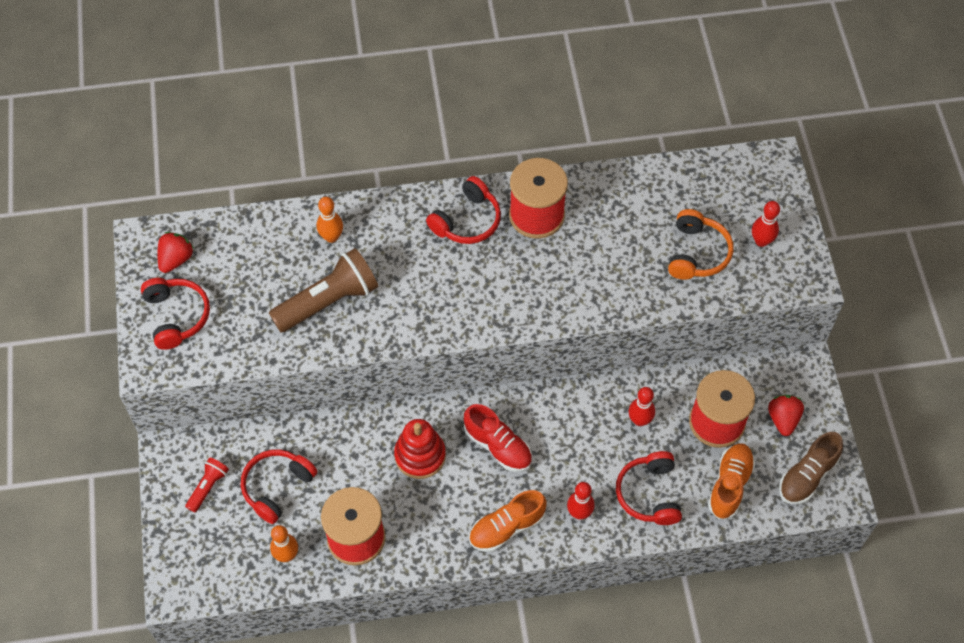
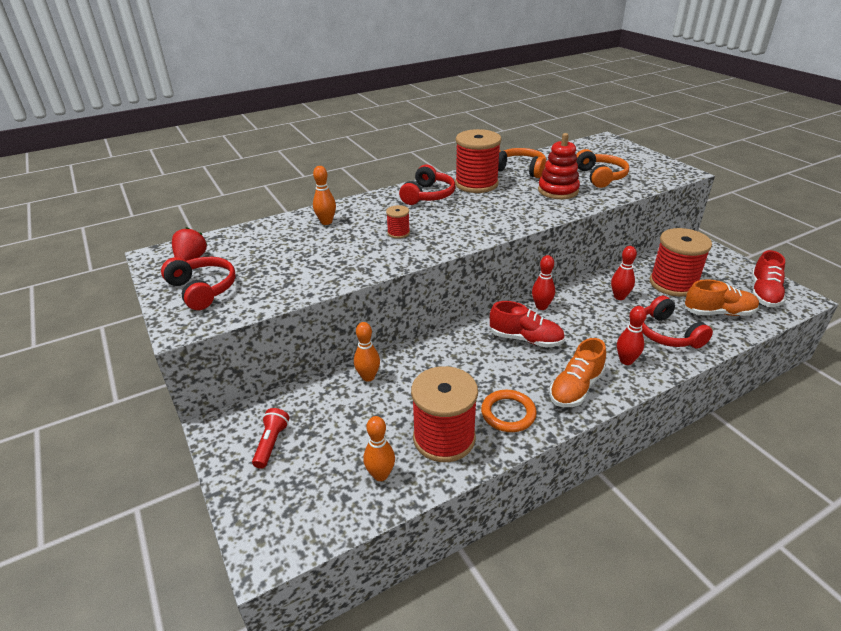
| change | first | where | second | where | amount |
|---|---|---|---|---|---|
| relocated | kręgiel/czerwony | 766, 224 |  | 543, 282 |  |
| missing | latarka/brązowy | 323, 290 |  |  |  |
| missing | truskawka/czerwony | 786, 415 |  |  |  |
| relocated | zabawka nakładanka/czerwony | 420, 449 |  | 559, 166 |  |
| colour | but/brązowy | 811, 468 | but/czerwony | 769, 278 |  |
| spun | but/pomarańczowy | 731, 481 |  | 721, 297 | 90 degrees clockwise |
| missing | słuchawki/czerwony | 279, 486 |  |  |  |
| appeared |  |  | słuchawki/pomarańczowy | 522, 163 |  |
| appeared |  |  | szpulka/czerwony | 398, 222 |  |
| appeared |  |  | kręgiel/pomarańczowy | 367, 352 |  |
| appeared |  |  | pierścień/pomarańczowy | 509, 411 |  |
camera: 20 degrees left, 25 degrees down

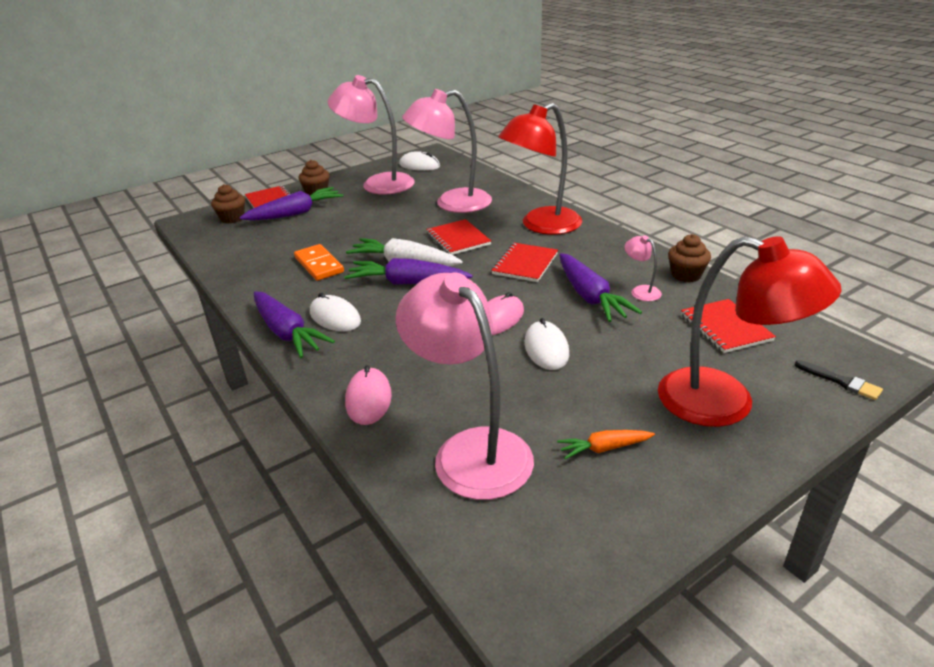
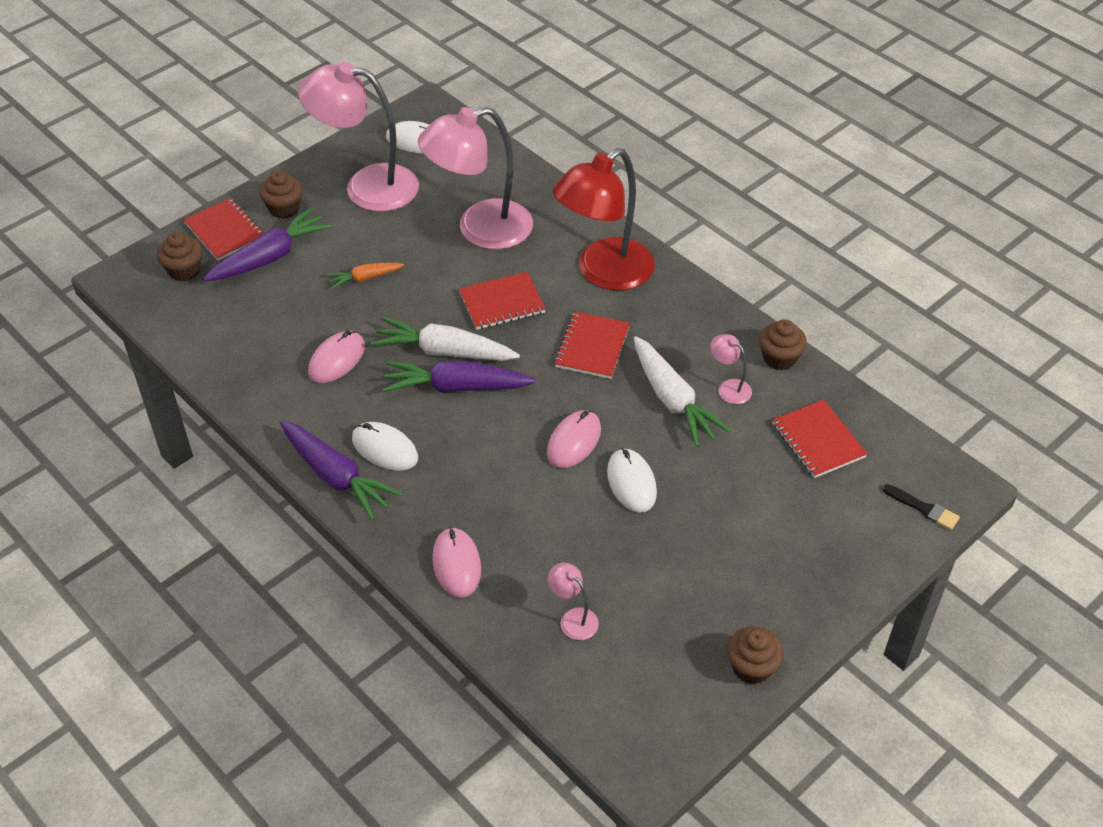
| change | first | where | second | where | amount |
|---|---|---|---|---|---|
| spun | zeszyt/czerwony | 458, 237 |  | 502, 301 | 75 degrees counterclockwise |
| missing | lampka/czerwony | 750, 331 |  |  |  |
| exchanged | kostka domina/pomarańczowy | 319, 262 | myszka/różowy | 336, 357 |  |
| colour | marchewka/fioletowy | 600, 287 | marchewka/biały | 682, 391 |  |
| size | lampka/różowy | 465, 386 |  | 573, 601 | x0.41 |
| relocated | marchewka/pomarańczowy | 606, 444 |  | 365, 276 |  |
| appeared |  |  | muffinka/brązowy | 755, 655 |  |
camera: 10 degrees left, 15 degrees up

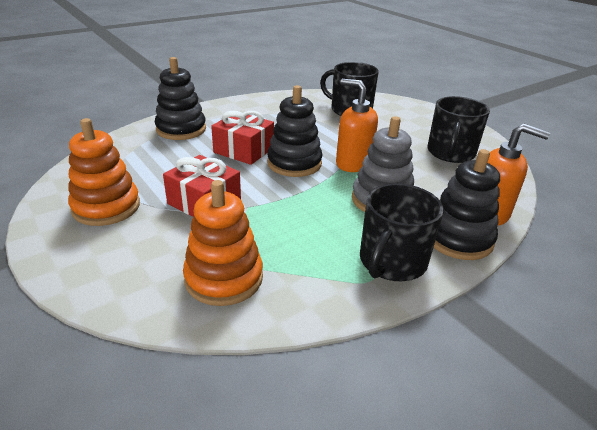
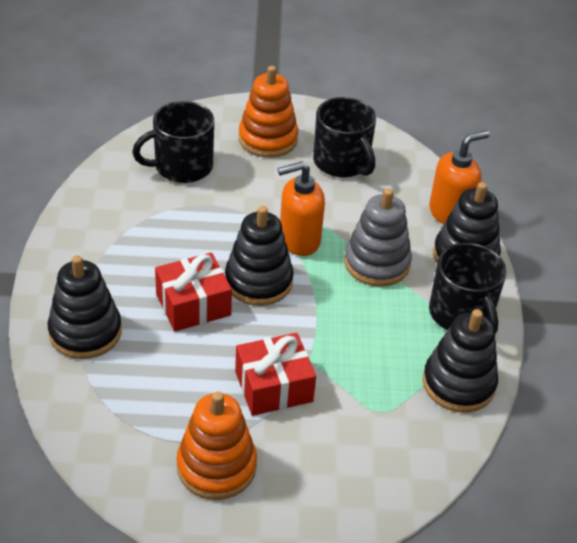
| change | first | where | second | where | amount |
|---|---|---|---|---|---|
| relocated | zabawka nakładanka/pomarańczowy | 223, 243 |  | 268, 112 |  |
| appeared |  |  | zabawka nakładanka/czarny | 460, 360 |  |
camera: 55 degrees left, 10 degrees up

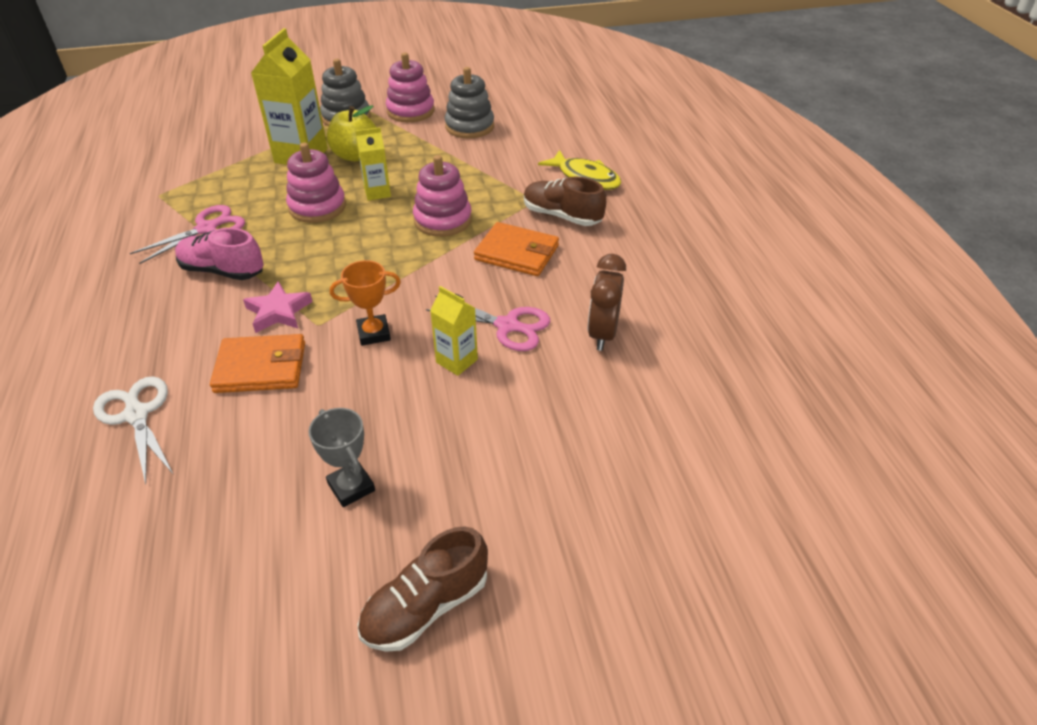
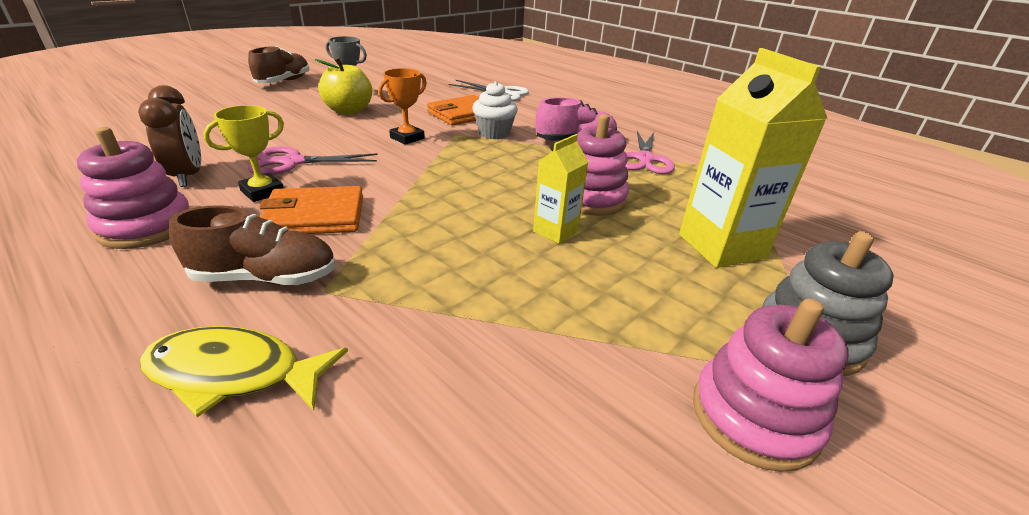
| change | first | where | second | where | amount |
|---|---|---|---|---|---|
| missing | zabawka nakładanka/szary | 469, 103 |  |  |  |
| relocated | jabłko/żółty | 352, 133 |  | 343, 86 |  |
| relocated | zabawka nakładanka/różowy | 442, 196 |  | 133, 188 |  |
| exchanged | gwiazda/różowy | 278, 307 | muffinka/biały | 495, 110 |  |
| missing | karton mleka/żółty | 454, 331 |  |  |  |
| appeared |  |  | puchar/żółty | 243, 153 |  |
camera: 145 degrees right, 10 degrees down

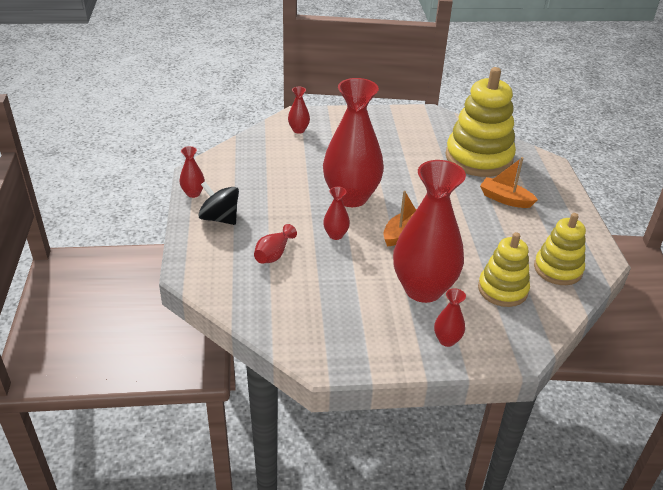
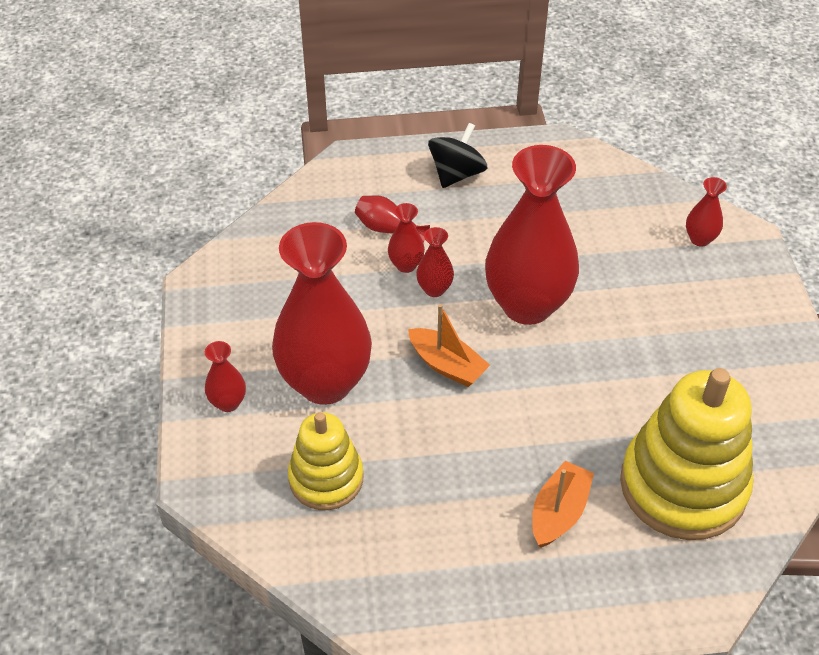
| change | first | where | second | where | amount |
|---|---|---|---|---|---|
| relocated | wazon/czerwony | 192, 172 |  | 406, 238 |  |
| missing | zabawka nakładanka/żółty | 560, 249 |  |  |  |
camera: 90 degrees right, 10 degrees up

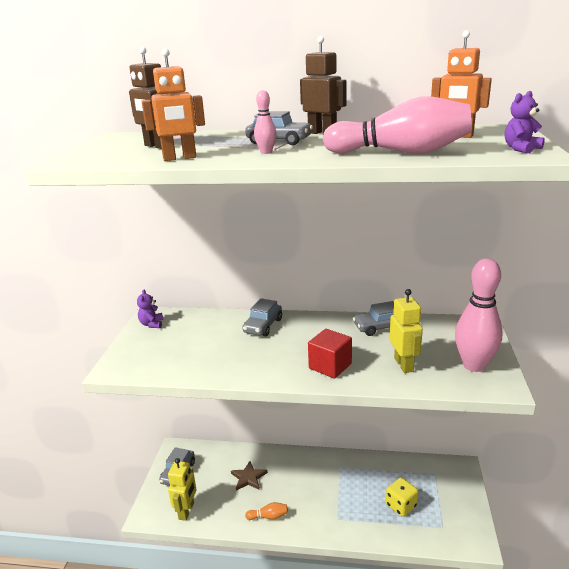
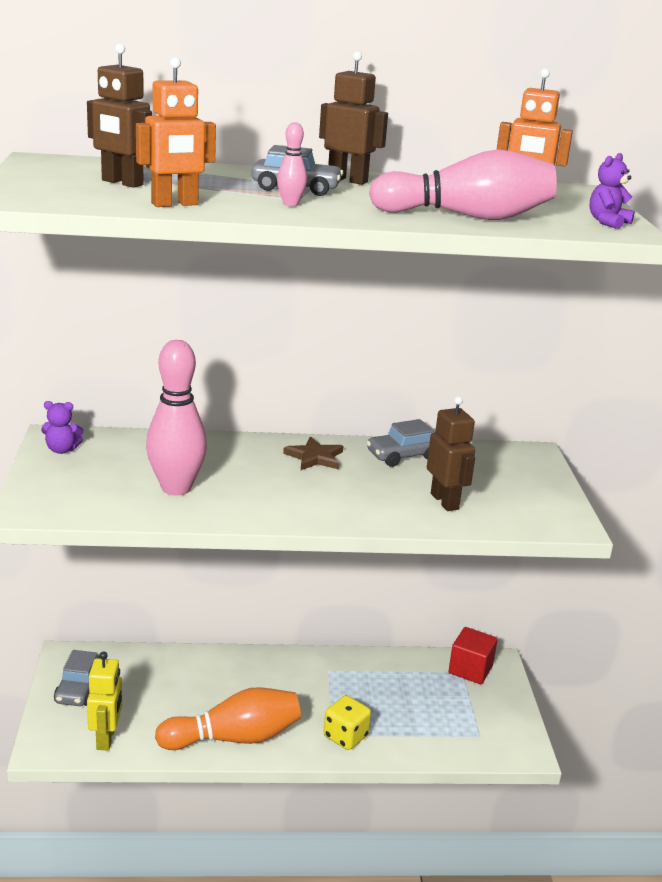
| change | first | where | second | where | amount |
|---|---|---|---|---|---|
| relocated | kręgiel/różowy | 479, 315 |  | 176, 418 |  |
| spun | miś/fioletowy | 150, 308 |  | 62, 427 | 75 degrees counterclockwise |
| colour | robot/żółty | 406, 331 | robot/brązowy | 451, 453 |  |
| missing | samochód/szary | 262, 317 |  |  |  |
| relocated | sześcian/czerwony | 330, 354 |  | 473, 655 |  |
| relocated | gwiazda/brązowy | 249, 475 |  | 313, 453 |  |
| relocated | kostka do gry/żółty | 402, 497 |  | 347, 722 |  |
| size | kręgiel/pomarańczowy | 266, 511 |  | 228, 718 | x2.28 |
camera: 15 degrees left, 0 degrees up

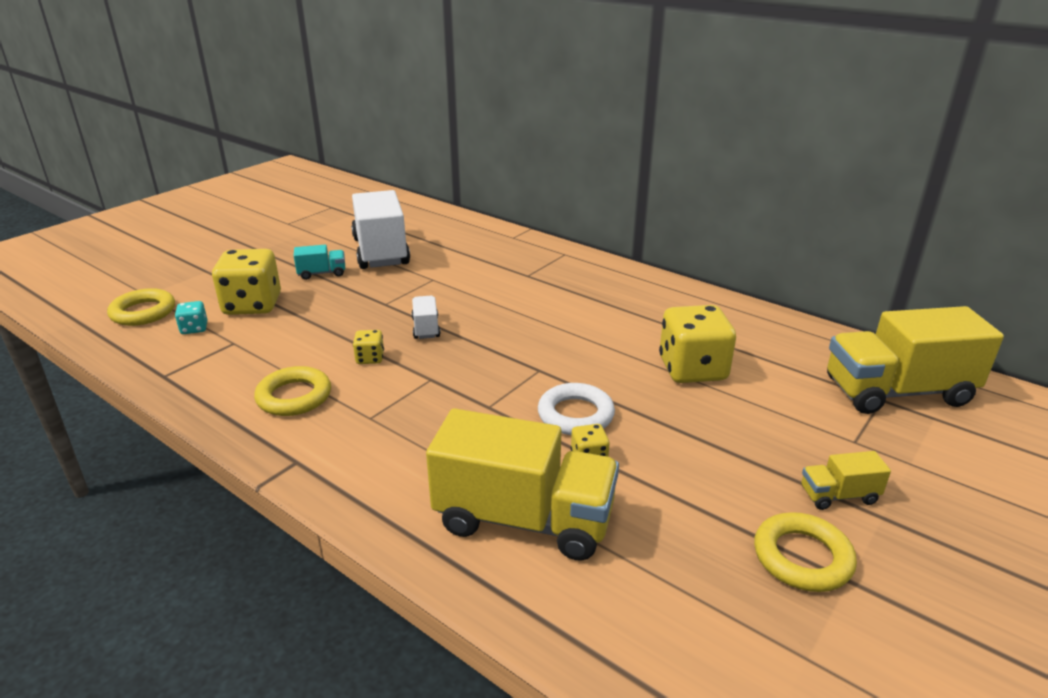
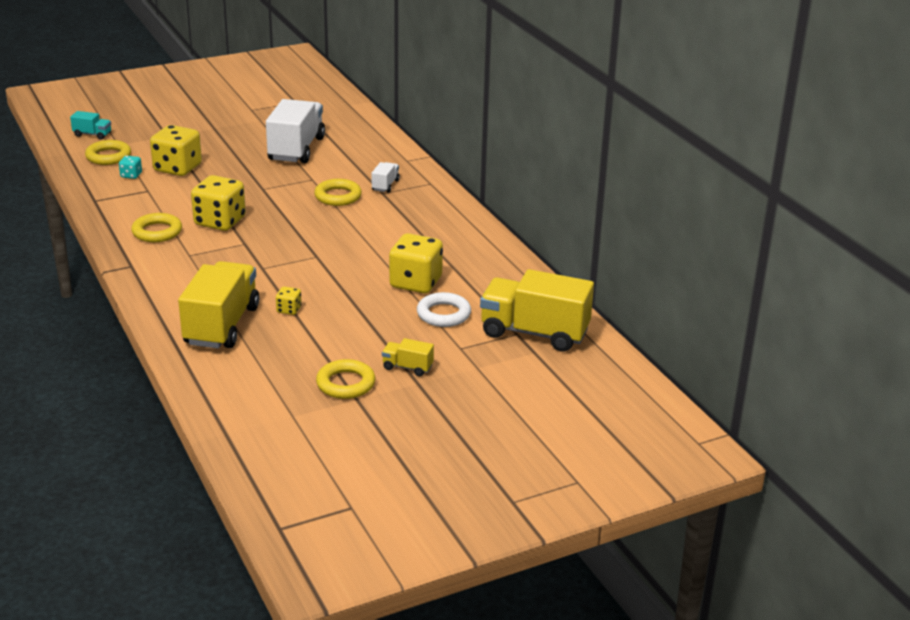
| change | first | where | second | where | amount |
|---|---|---|---|---|---|
| relocated | ciężarówka/turkusowy | 319, 262 |  | 90, 125 |  |
| relocated | ciężarówka/biały | 426, 317 |  | 386, 177 |  |
| size | kostka do gry/żółty | 368, 347 |  | 218, 203 | x2.17 |
| relocated | pierścień/biały | 576, 409 |  | 444, 309 |  |
| spun | ciężarówka/żółty | 522, 484 |  | 218, 304 | 120 degrees counterclockwise |
| appeared |  |  | pierścień/żółty | 338, 192 |  |
camera: 25 degrees right, 0 degrees up

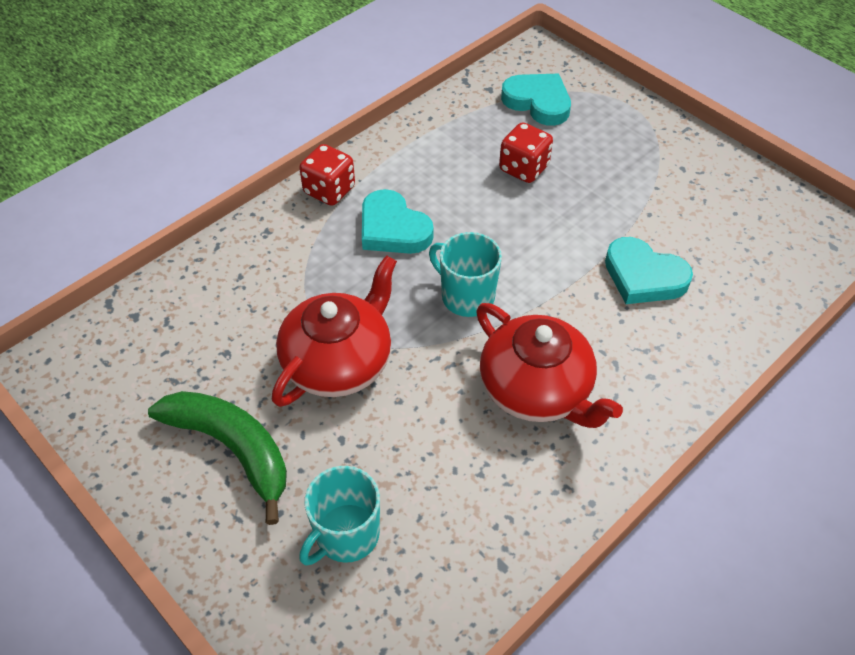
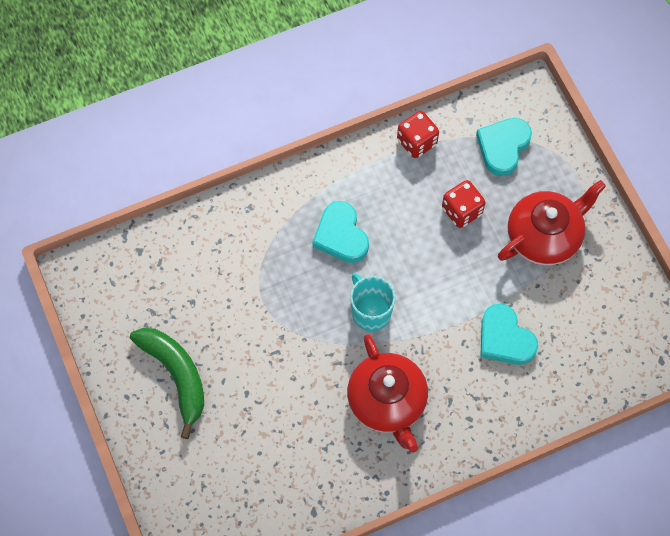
| change | first | where | second | where | amount |
|---|---|---|---|---|---|
| spun | serce/turkusowy | 536, 100 |  | 504, 147 | 120 degrees counterclockwise |
| relocated | kostka do gry/czerwony | 327, 175 |  | 418, 134 |  |
| relocated | imbryk/czerwony | 334, 331 |  | 552, 223 |  |
| missing | kubek/turkusowy | 339, 515 |  |  |  |
camera: 20 degrees right, 15 degrees up

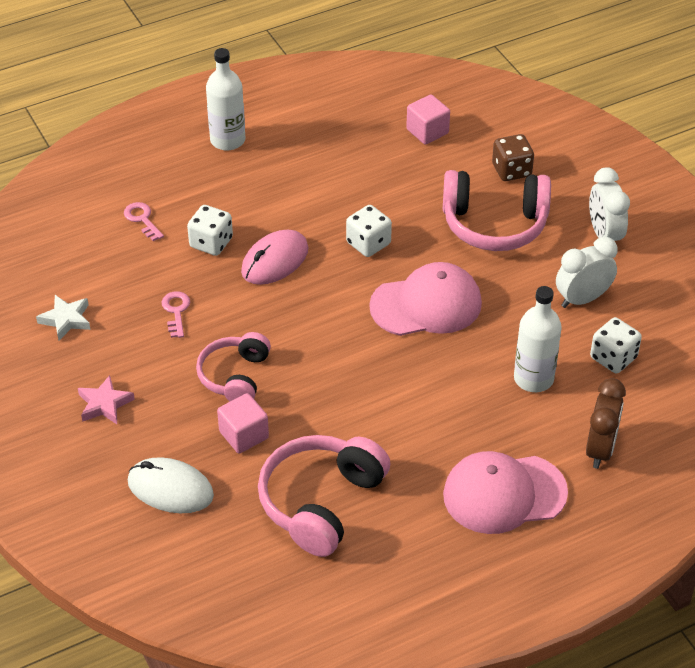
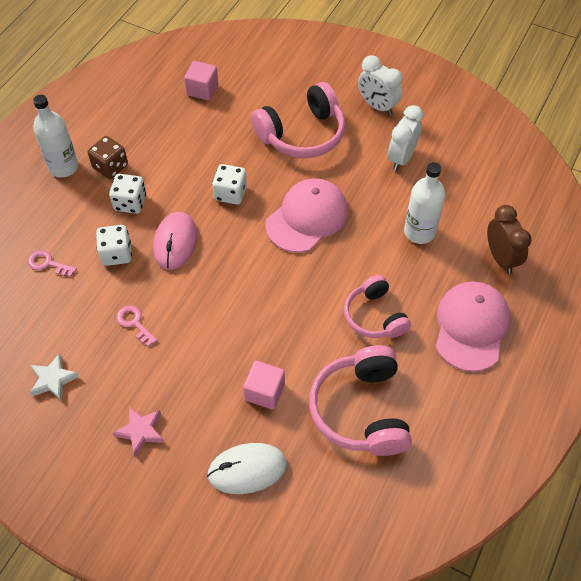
| change | first | where | second | where | amount |
|---|---|---|---|---|---|
| relocated | kostka do gry/brązowy | 513, 157 |  | 108, 157 |  |
| relocated | kostka do gry/biały | 616, 345 |  | 127, 194 |  |
| relocated | słuchawki/różowy | 233, 366 |  | 377, 306 |  |
| spun | czapka/różowy | 505, 492 |  | 473, 326 | 150 degrees clockwise |
camera: 35 degrees left, 10 degrees up

